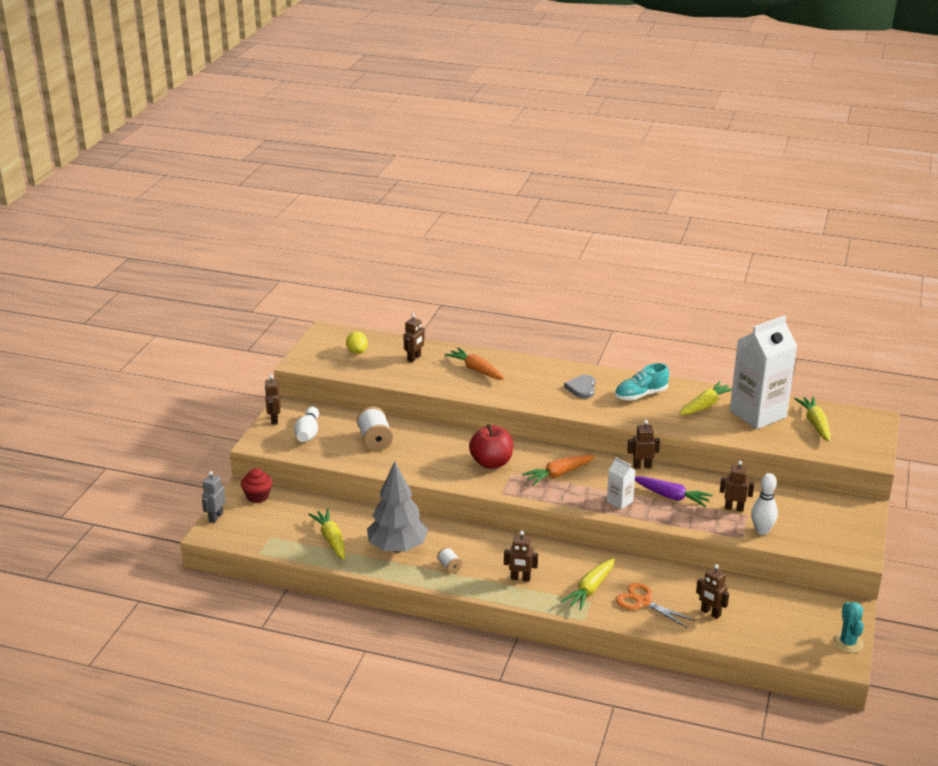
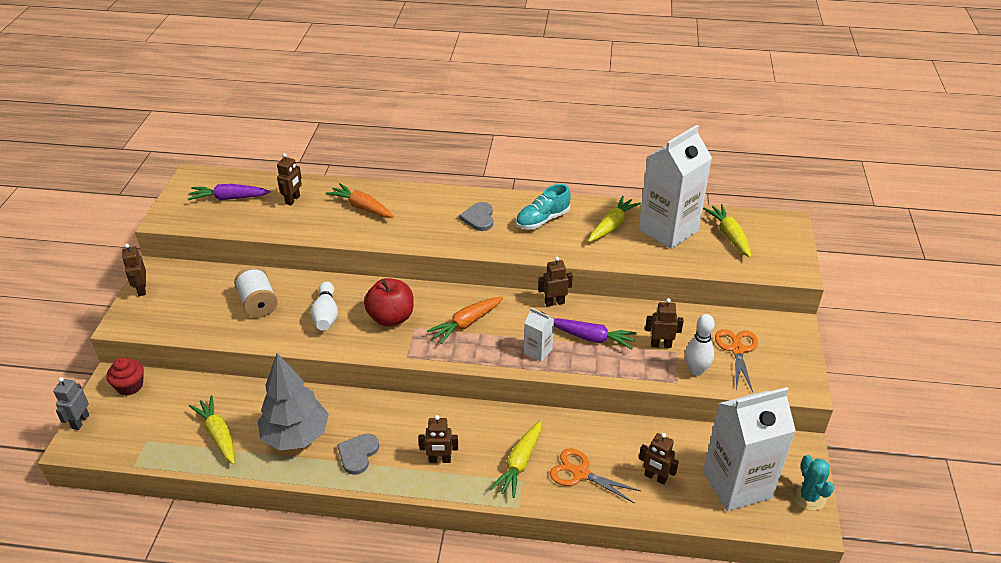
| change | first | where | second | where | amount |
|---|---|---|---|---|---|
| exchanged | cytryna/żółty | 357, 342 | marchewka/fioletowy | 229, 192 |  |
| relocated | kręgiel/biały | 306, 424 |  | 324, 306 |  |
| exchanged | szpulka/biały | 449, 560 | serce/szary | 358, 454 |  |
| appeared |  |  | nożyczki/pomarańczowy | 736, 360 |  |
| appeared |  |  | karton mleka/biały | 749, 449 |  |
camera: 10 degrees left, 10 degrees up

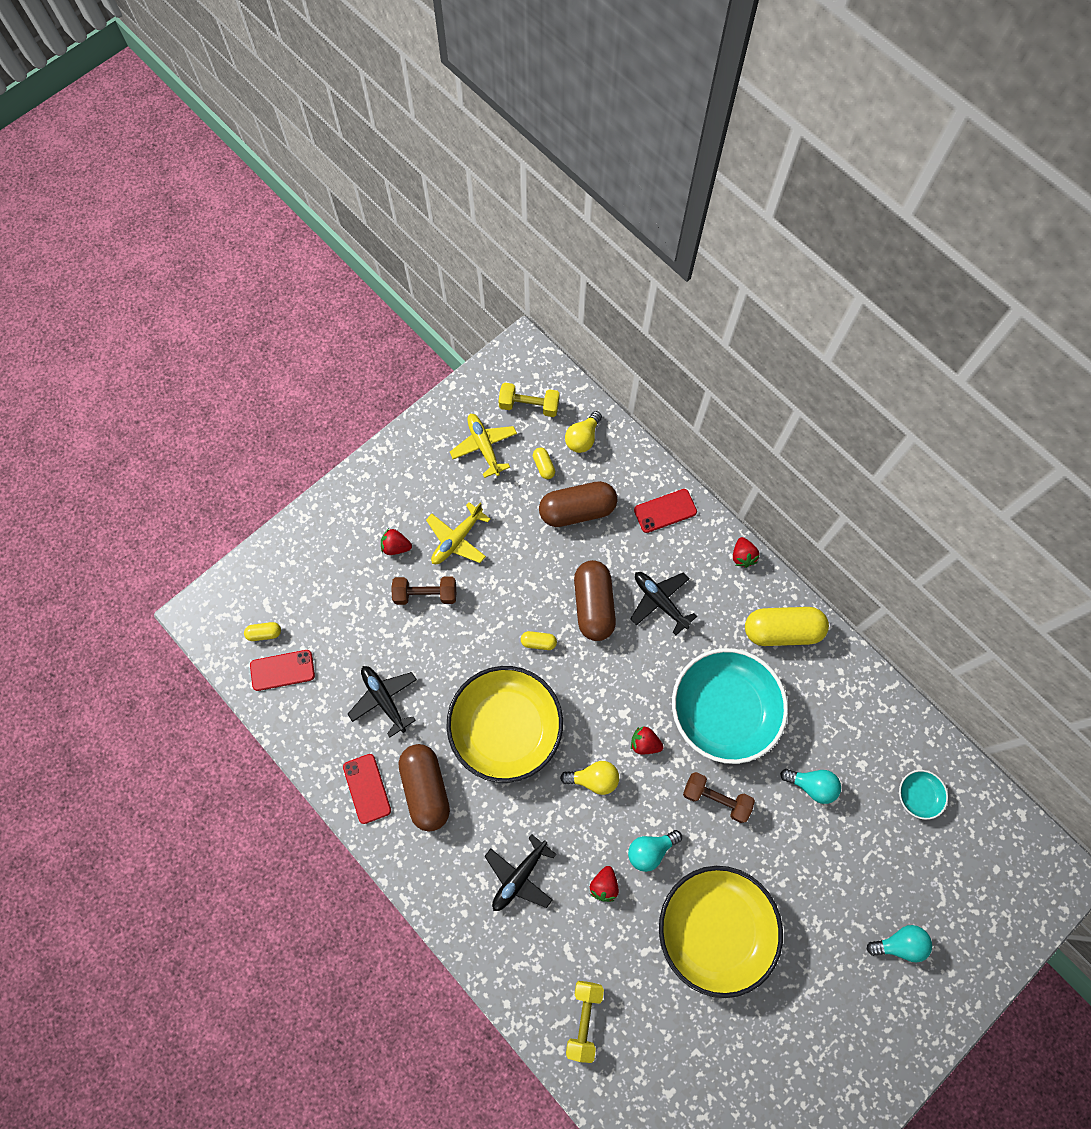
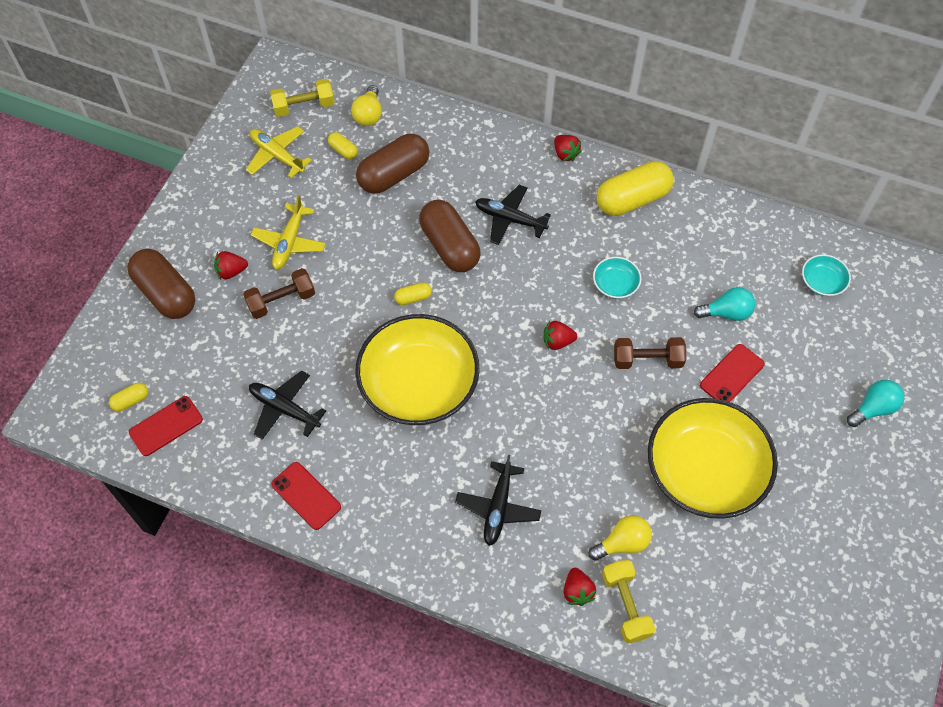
| change | first | where | second | where | amount |
|---|---|---|---|---|---|
| relocated | telefon/czerwony | 665, 511 |  | 732, 373 |  |
| size | miska/turkusowy | 730, 706 |  | 617, 277 | x0.42 |
| relocated | kapsułka/brązowy | 424, 788 |  | 161, 284 |  |
| relocated | żarówka/żółty | 589, 778 |  | 620, 538 |  |
| missing | żarówka/turkusowy | 655, 851 |  |  |  |
| relocated | truskawka/czerwony | 604, 884 |  | 580, 587 |  |
camera: 25 degrees left, 10 degrees down

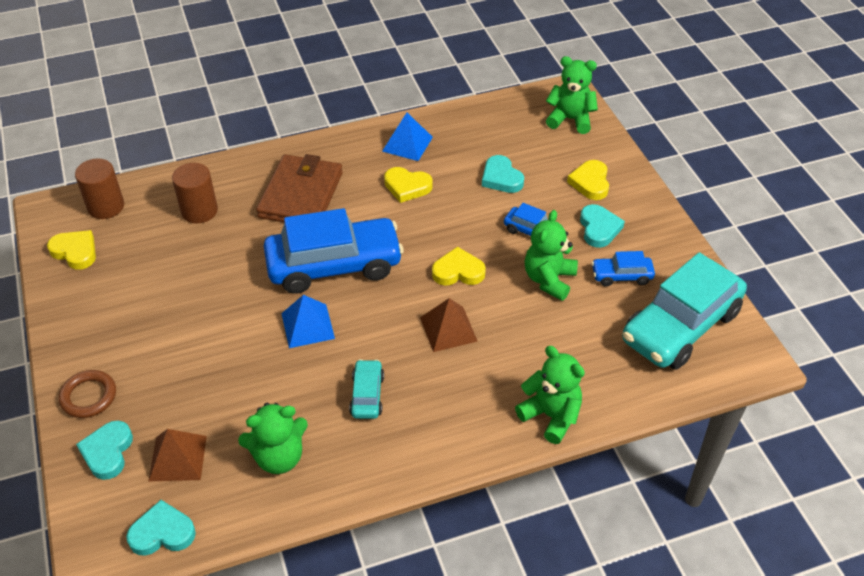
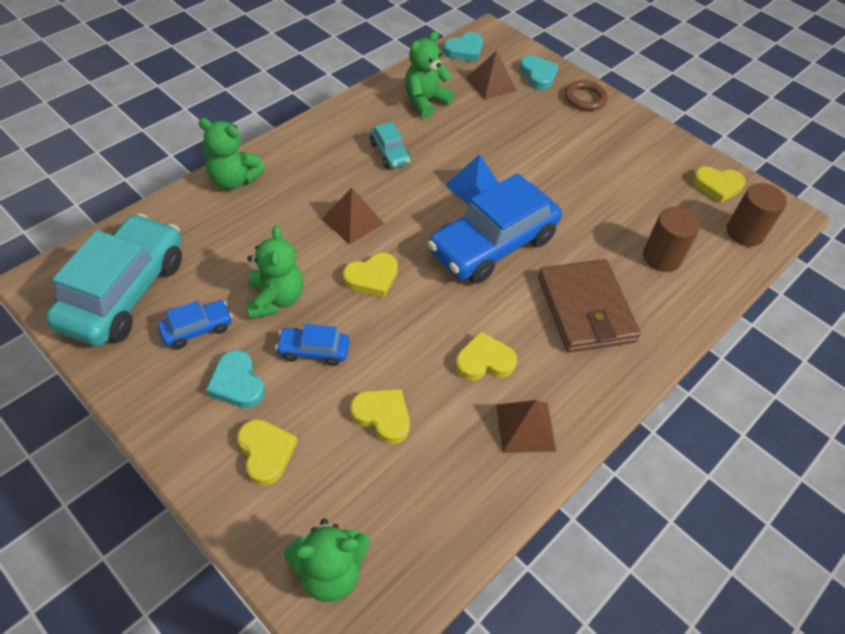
| change | first | where | second | where | amount |
|---|---|---|---|---|---|
| colour | piramida/niebieski | 407, 137 | piramida/brązowy | 526, 426 |  |
| colour | serce/turkusowy | 503, 174 | serce/żółty | 380, 416 |  |
camera: 150 degrees right, 5 degrees up

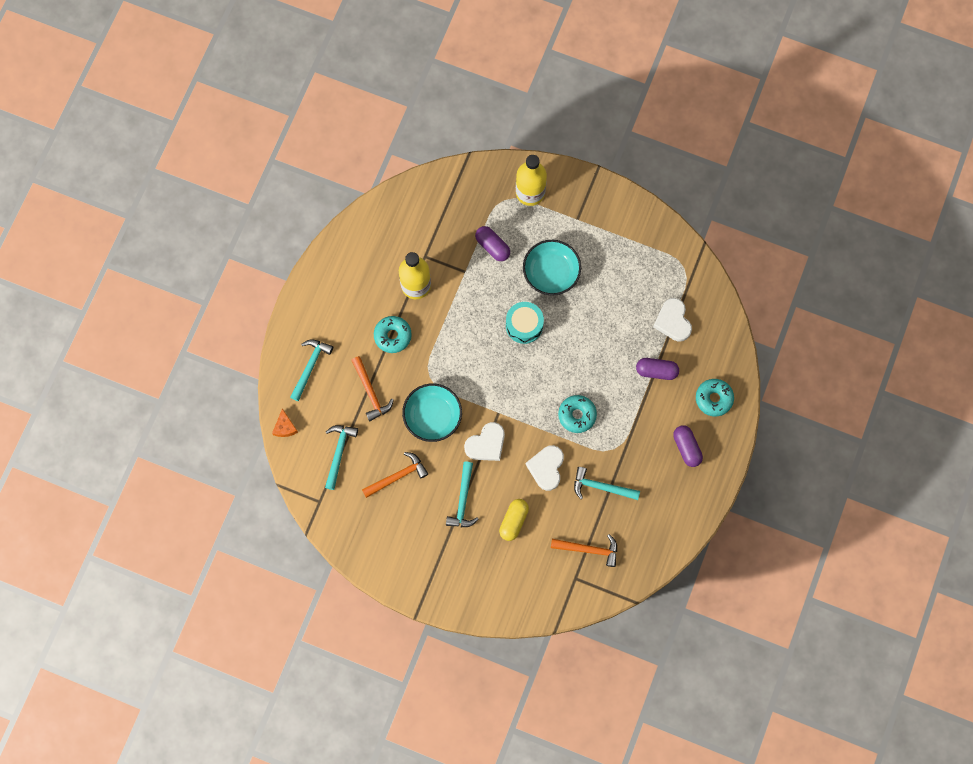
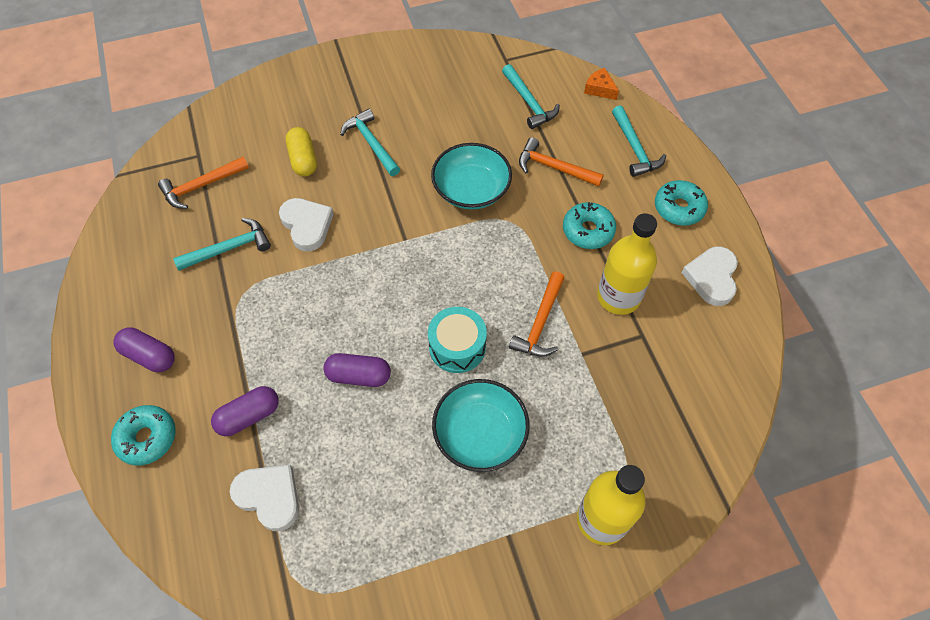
| change | first | where | second | where | amount |
|---|---|---|---|---|---|
| relocated | kapsułka/fioletowy | 492, 243 |  | 357, 370 |  |
| relocated | donut/turkusowy | 577, 414 |  | 681, 203 |  |
| relocated | serce/biały | 484, 441 |  | 709, 276 |  |
| relocated | młotek/pomarańczowy | 395, 475 |  | 537, 314 |  |
camera: 140 degrees right, 15 degrees down

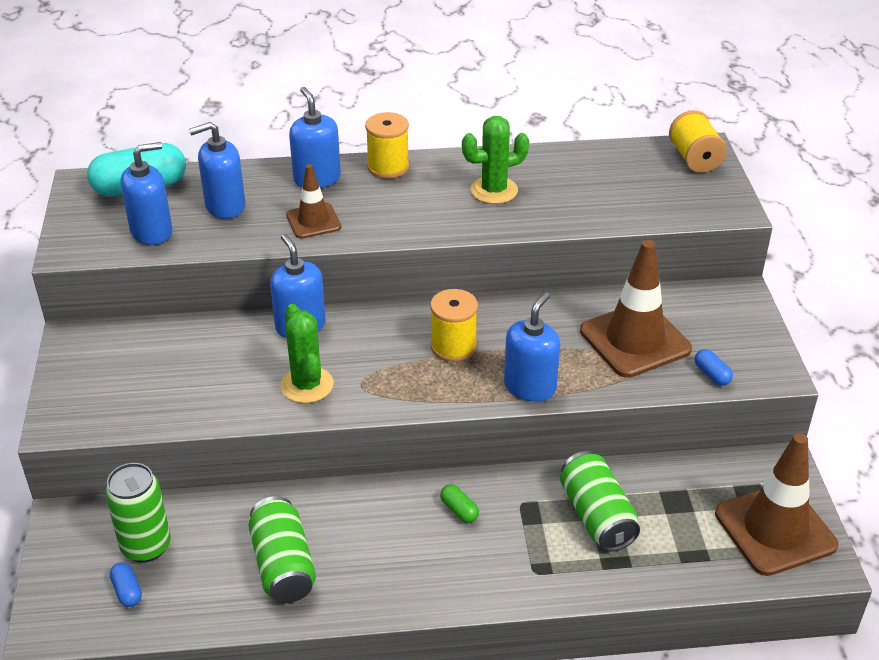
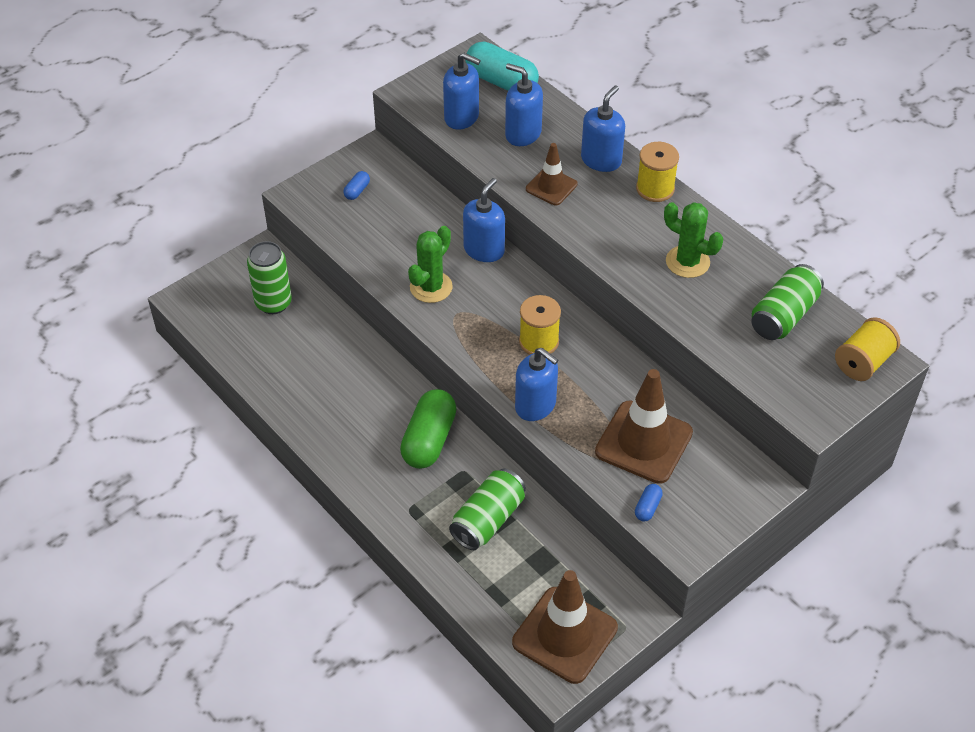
| change | first | where | second | where | amount |
|---|---|---|---|---|---|
| spun | dozownik mydła/niebieski | 532, 347 |  | 536, 384 | 45 degrees clockwise |
| size | kapsułka/zielony | 459, 503 |  | 428, 429 | x2.26 |
| relocated | puszka/zielony | 282, 549 |  | 787, 302 |  |
| relocated | kapsułka/niebieski | 126, 584 |  | 356, 185 |  |
camera: 55 degrees right, 10 degrees up

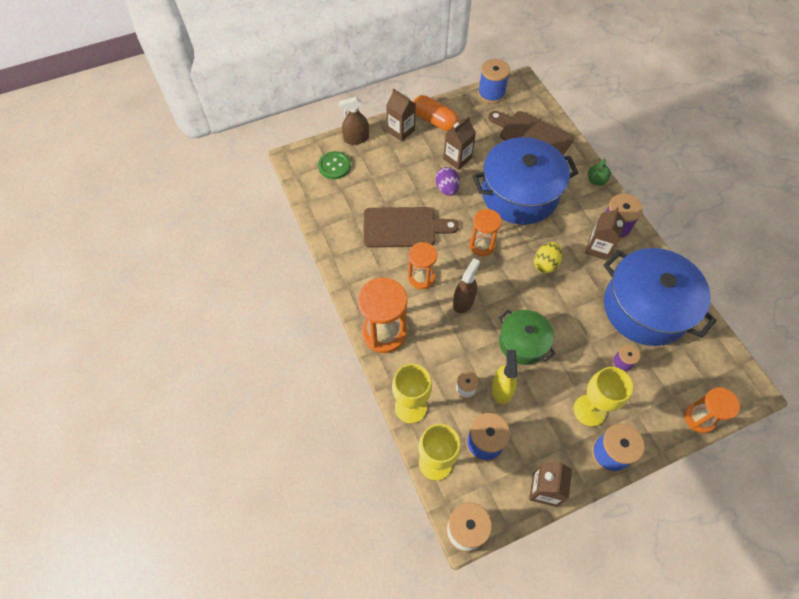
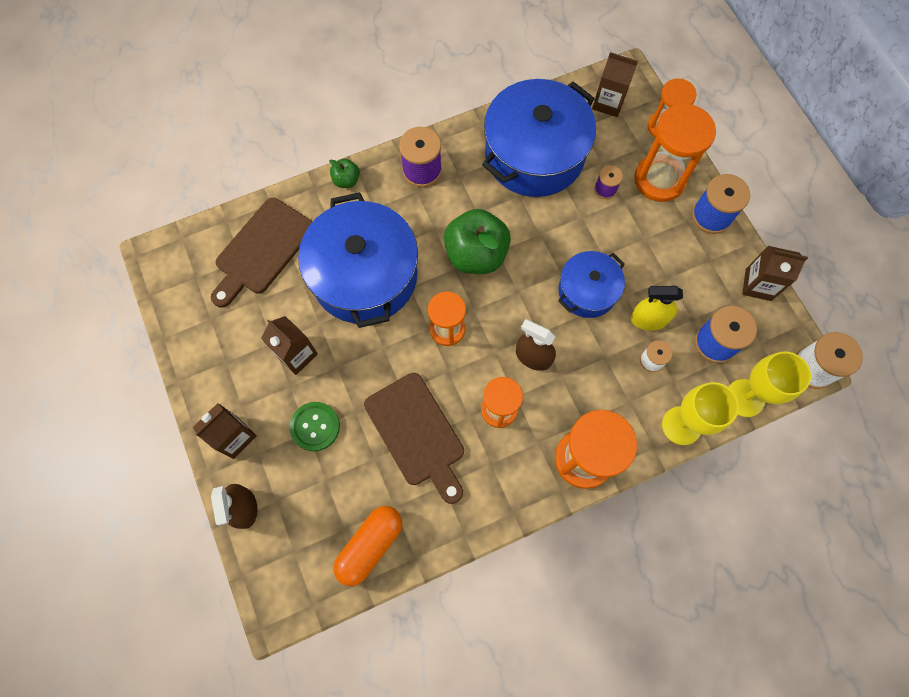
| change | first | where | second | where | amount |
|---|---|---|---|---|---|
| missing | szpulka/niebieski | 494, 81 |  |  |  |
| relocated | kapsułka/pomarańczowy | 436, 113 |  | 367, 546 |  |
| relocated | guzik/zielony | 334, 165 |  | 314, 426 |  |
| missing | jajko/fioletowy | 448, 181 |  |  |  |
| spun | deska do krojenia/brązowy | 411, 227 |  | 414, 438 | 150 degrees clockwise |
| relocated | karton mleka/brązowy | 605, 233 |  | 615, 84 |  |
| exchanged | jajko/żółty | 548, 257 | jabłko/zielony | 477, 241 |  |
| colour | garnek/zielony | 527, 337 | garnek/niebieski | 591, 284 |  |
| missing | kielich/żółty | 603, 396 |  |  |  |
| appeared |  |  | klepsydra/pomarańczowy | 675, 153 |  |
camera: 90 degrees left, 10 degrees up

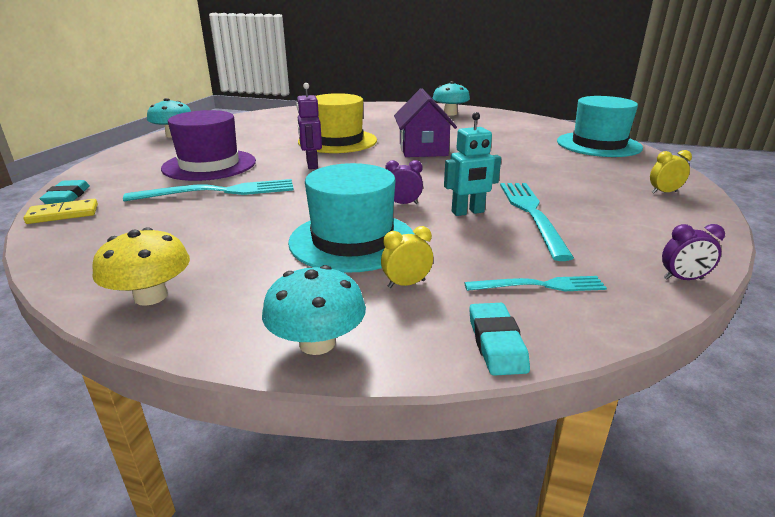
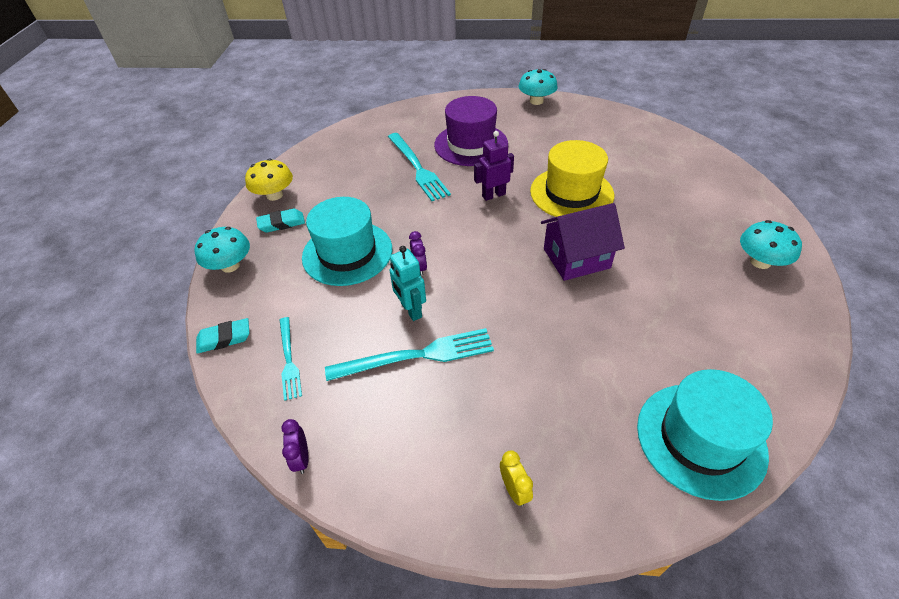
| change | first | where | second | where | amount |
|---|---|---|---|---|---|
| relocated | gumka do mazania/turkusowy | 65, 192 |  | 280, 220 |  |
| missing | kostka domina/żółty | 60, 211 |  |  |  |
| missing | budzik/żółty | 407, 257 |  |  |  |
camera: 80 degrees right, 20 degrees up

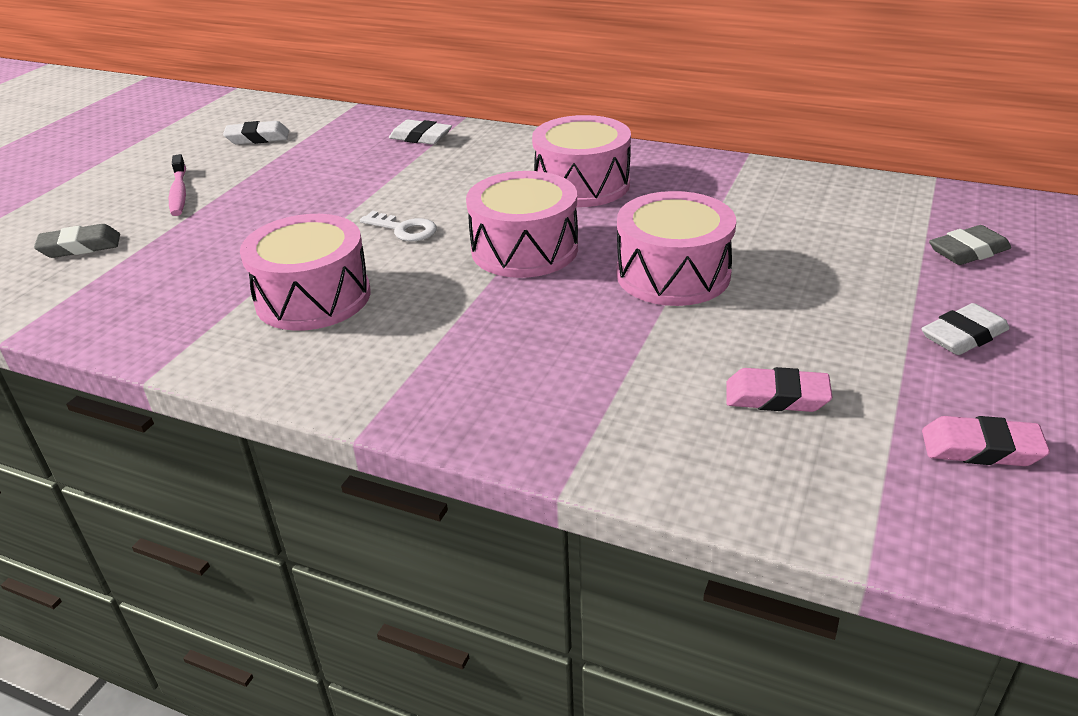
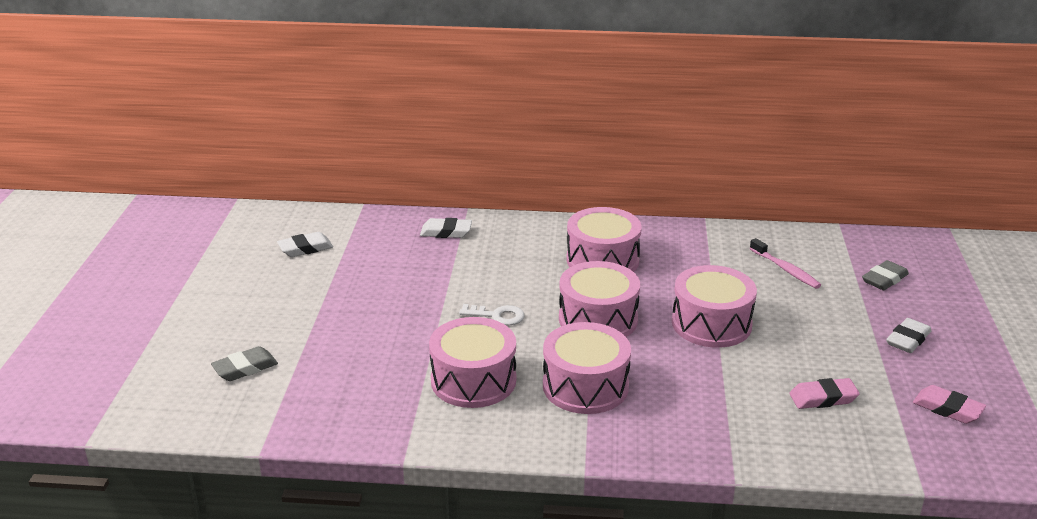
| change | first | where | second | where | amount |
|---|---|---|---|---|---|
| relocated | szczoteczka do zębów/różowy | 177, 185 |  | 785, 263 |  |
| spun | gumka do mazania/różowy | 986, 441 |  | 949, 404 | 45 degrees clockwise |
| appeared |  |  | bęben/różowy | 587, 368 |  |
camera: 20 degrees left, 5 degrees down

